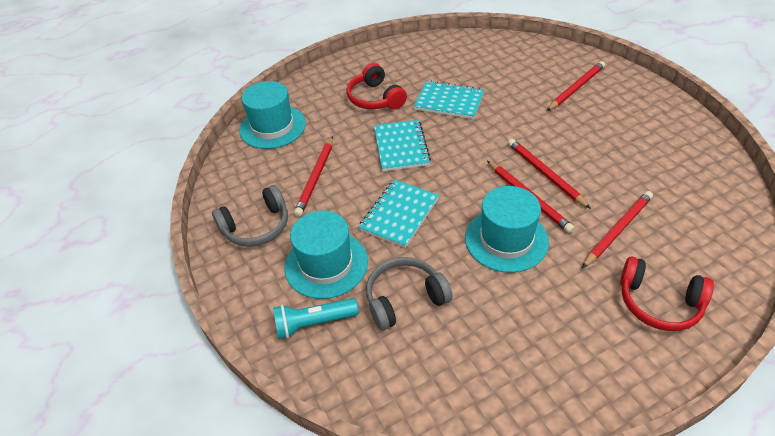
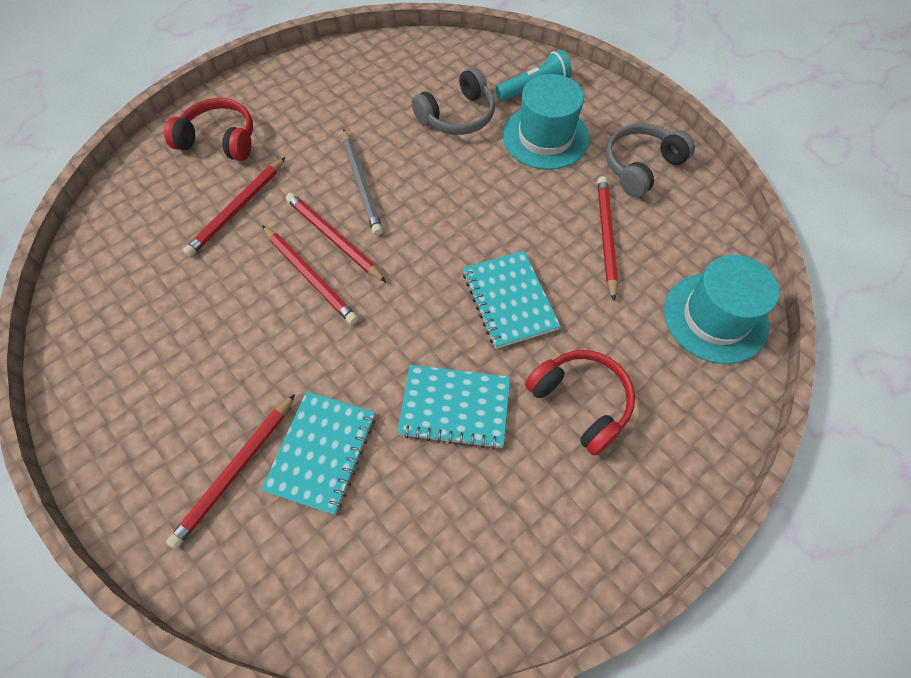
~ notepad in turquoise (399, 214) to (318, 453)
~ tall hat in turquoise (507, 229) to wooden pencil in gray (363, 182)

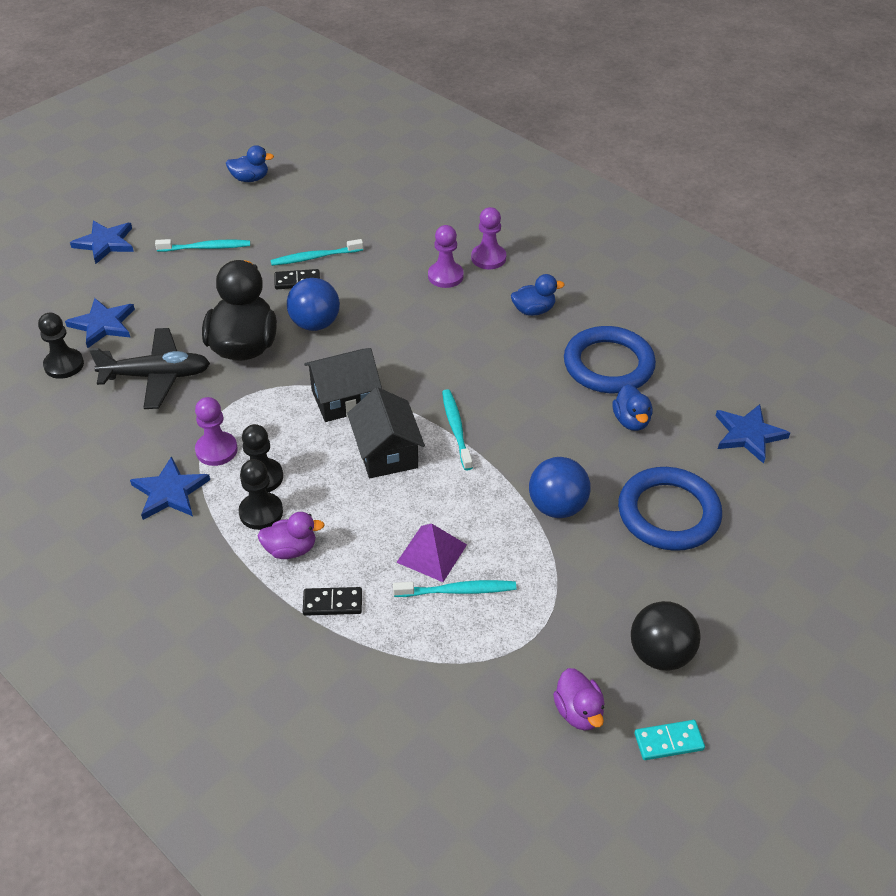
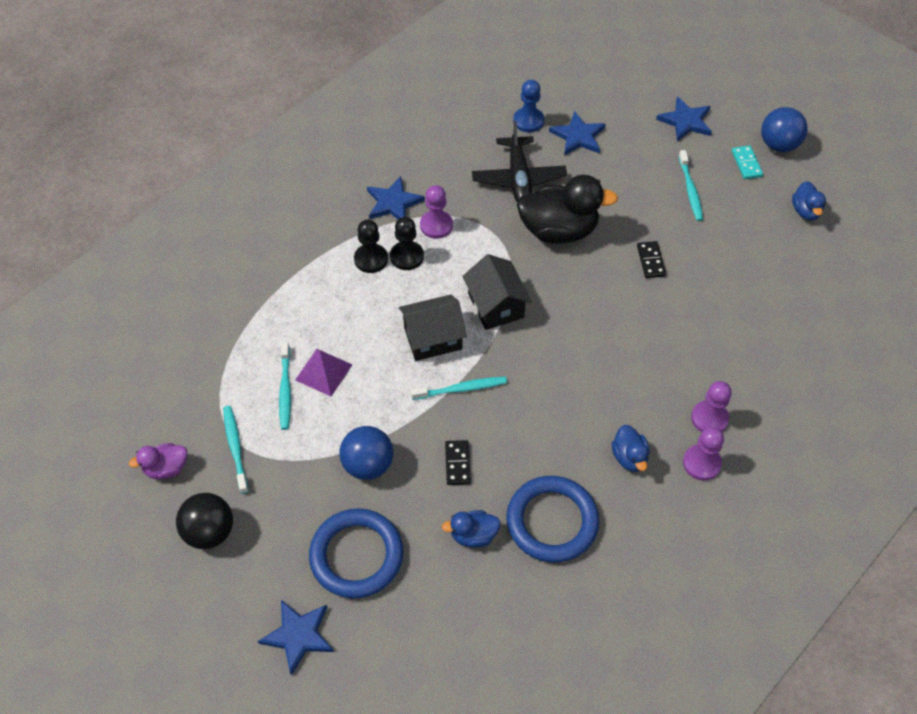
~ chess pawn in black (61, 346) to chess pawn in cobalt (528, 106)
- rubber duck in violet (291, 535)
~ dental brush in turquoise (316, 252) to (236, 450)
~ ball in cobalt (313, 304) to (784, 129)
~ domino piece in black (332, 601) to (458, 462)
~ chess pawn in violet (446, 256) to (703, 454)
~ domino piece in turquoise (669, 740) to (747, 162)
~ star shape in cobalt (753, 434) to (296, 637)

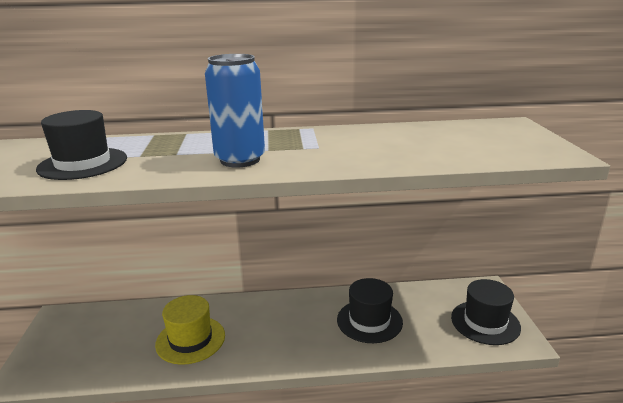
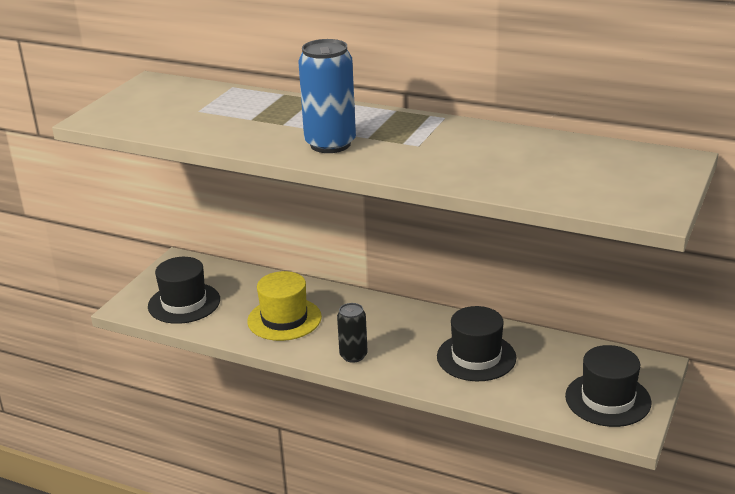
~ tall hat in black (81, 145) to (184, 290)
+ tin in black (352, 333)

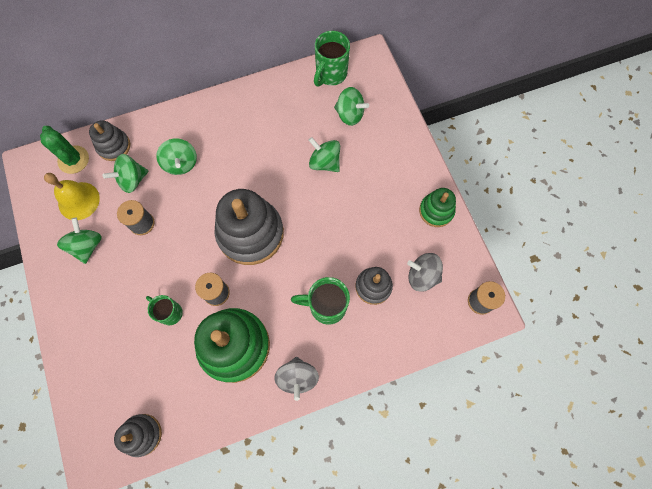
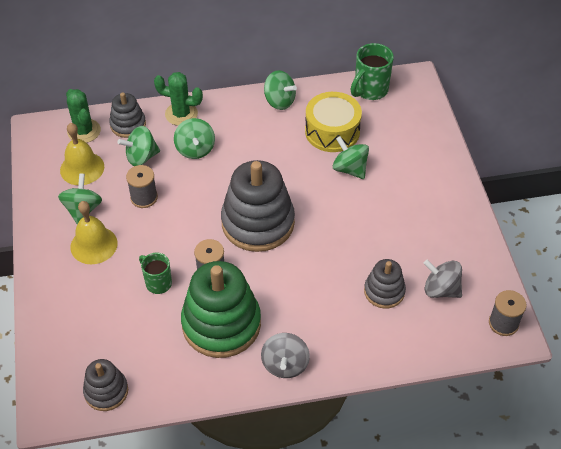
- mug in leaf-green (320, 301)
~ toy top in leaf-green (351, 106) to (280, 90)
- stacking rings in leaf-green (437, 207)
+ school bell in golden (94, 232)
+ saguaro cactus in leaf-green (178, 99)
+ snare drum in golden (333, 122)

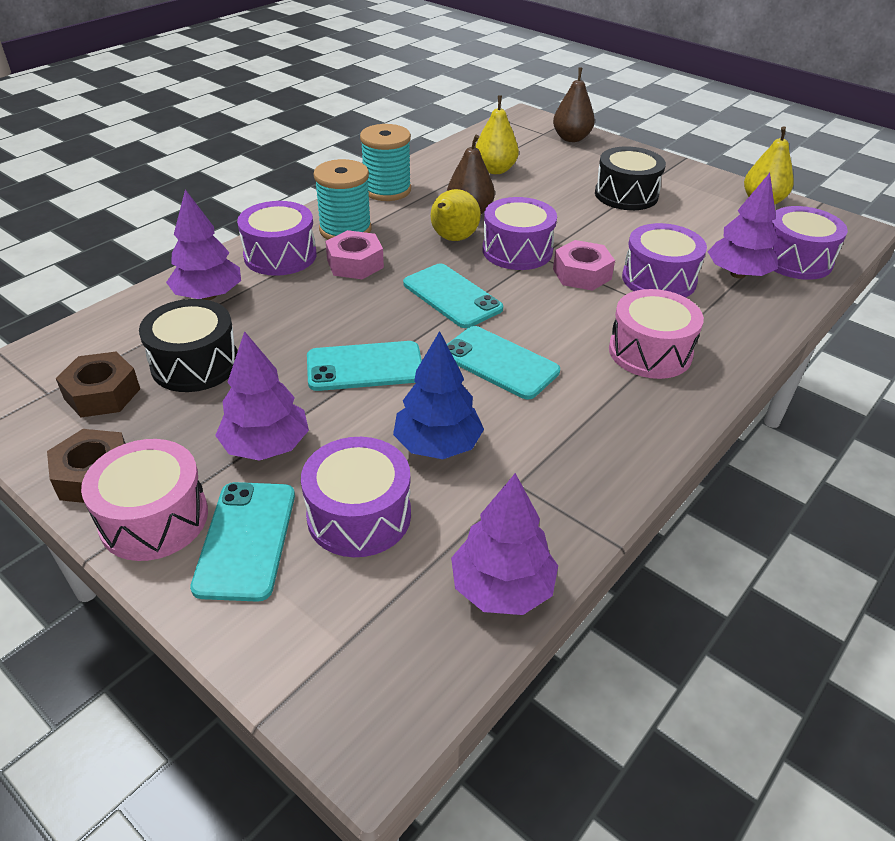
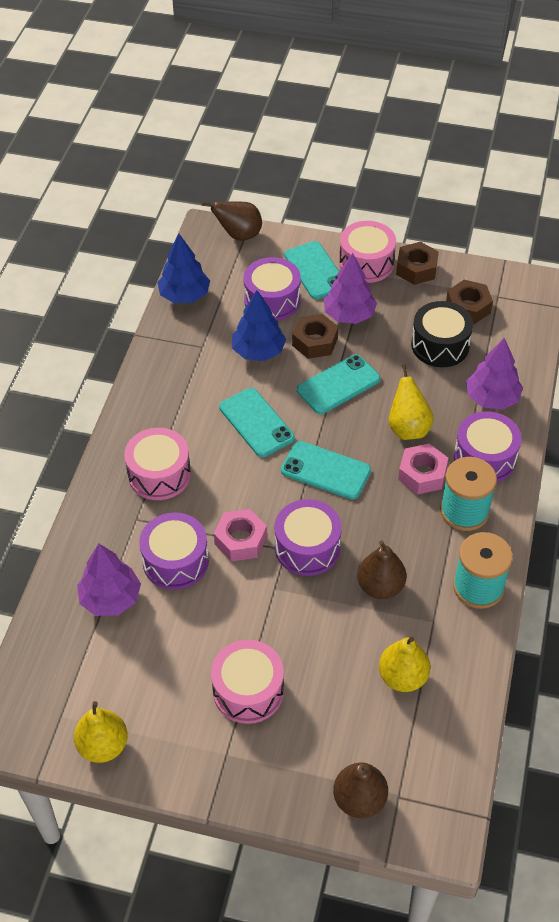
~ pear fruit in golden (455, 215) to (411, 402)
~ smartphone in turquoise (503, 362) = (257, 422) 45 degrees clockwise
~ fir tree in violet (504, 544) to fir tree in cobalt (183, 268)
~ snare drum in black (630, 178) to snare drum in rosy (247, 682)
- snare drum in violet (810, 243)
+ pear fruit in brown (232, 221)
+ nut in brown (315, 336)

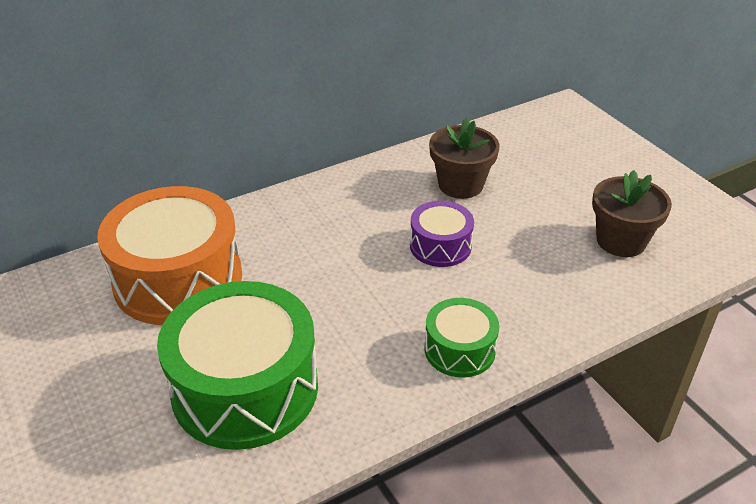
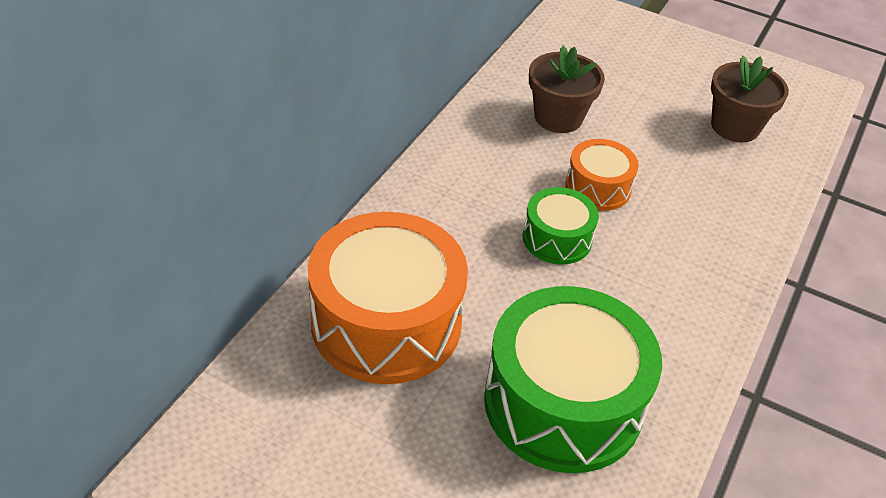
~ snare drum in violet (442, 234) to snare drum in orange (602, 175)
~ snare drum in leaf-green (462, 338) to (561, 225)

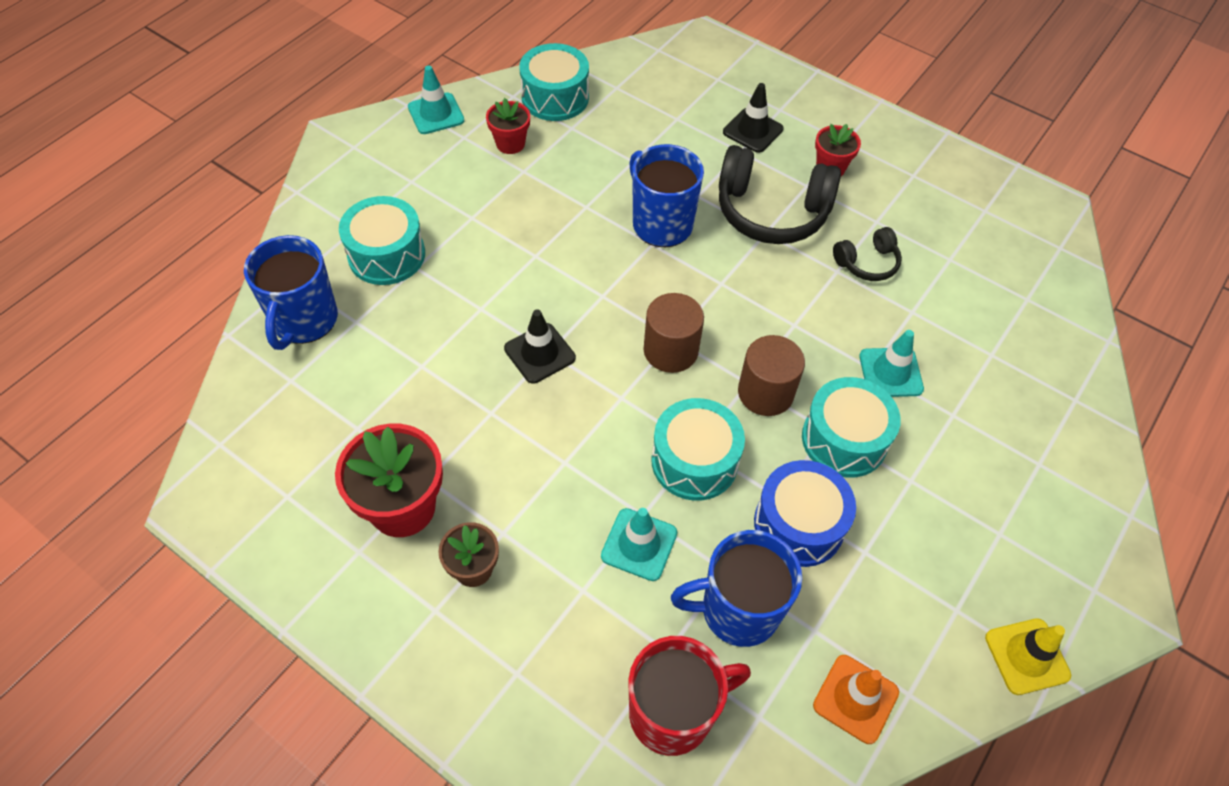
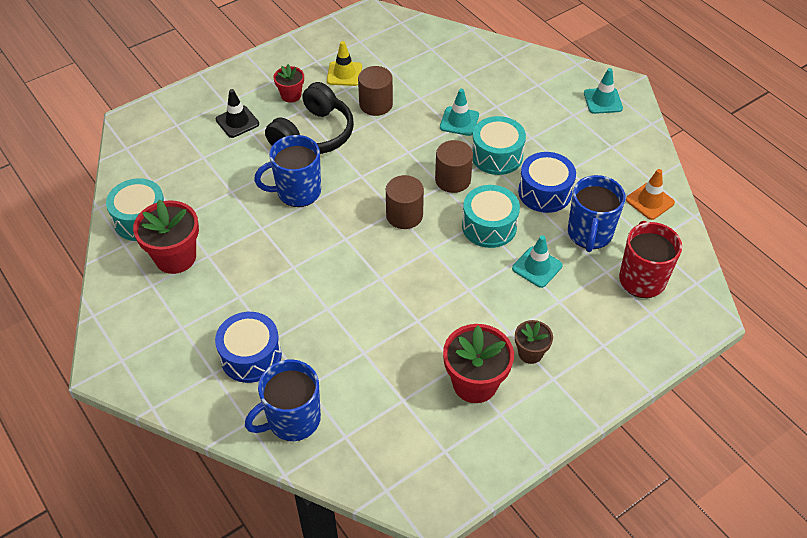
~ mug in cobalt (291, 292) = (283, 400) 120 degrees clockwise
~ snare drum in turquoise (382, 240) to snare drum in cobalt (248, 347)
~ traffic cone in turquoise (436, 100) to (603, 91)
~ flower pot in scarlet (508, 126) = (166, 237) x1.77
- traffic cone in black (540, 347)
~ headphones in black (867, 254) to cylinder in brown (375, 91)
~ traffic cone in golden (1028, 656) to (344, 63)

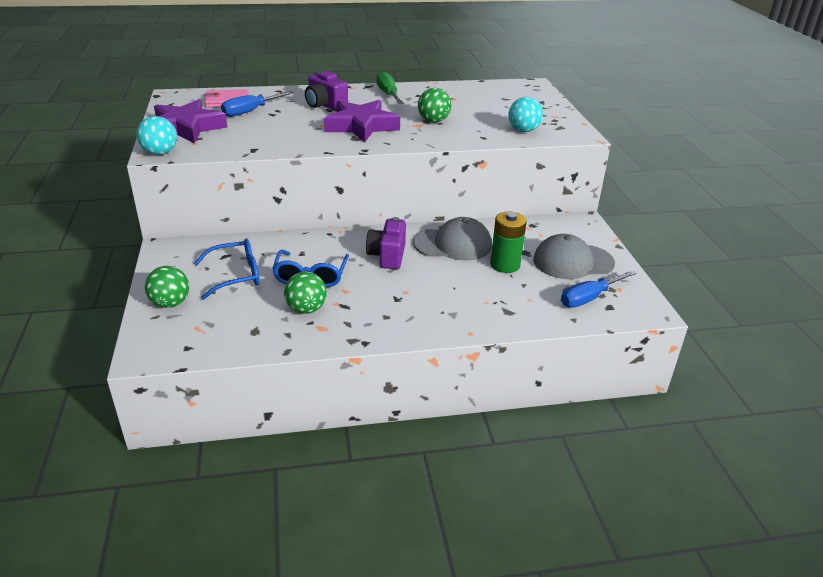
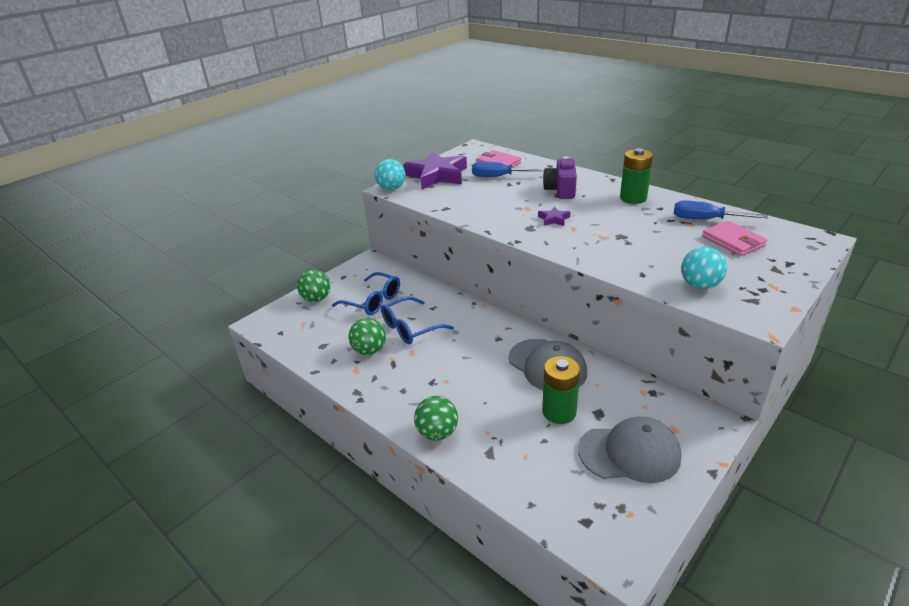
~ star shape in violet (362, 121) = (554, 216) x0.43
- photo camera in violet (386, 243)
~ hand screwdriver in leaf-green (390, 87) to power cell in leaf-green (636, 176)
~ ball in leaf-green (435, 105) to (436, 418)
~ cap in gray (574, 256) = (629, 449) 135 degrees clockwise
~ hand screwdriver in cobalt (598, 289) to (721, 209)
+ card wallet in rosy (734, 238)

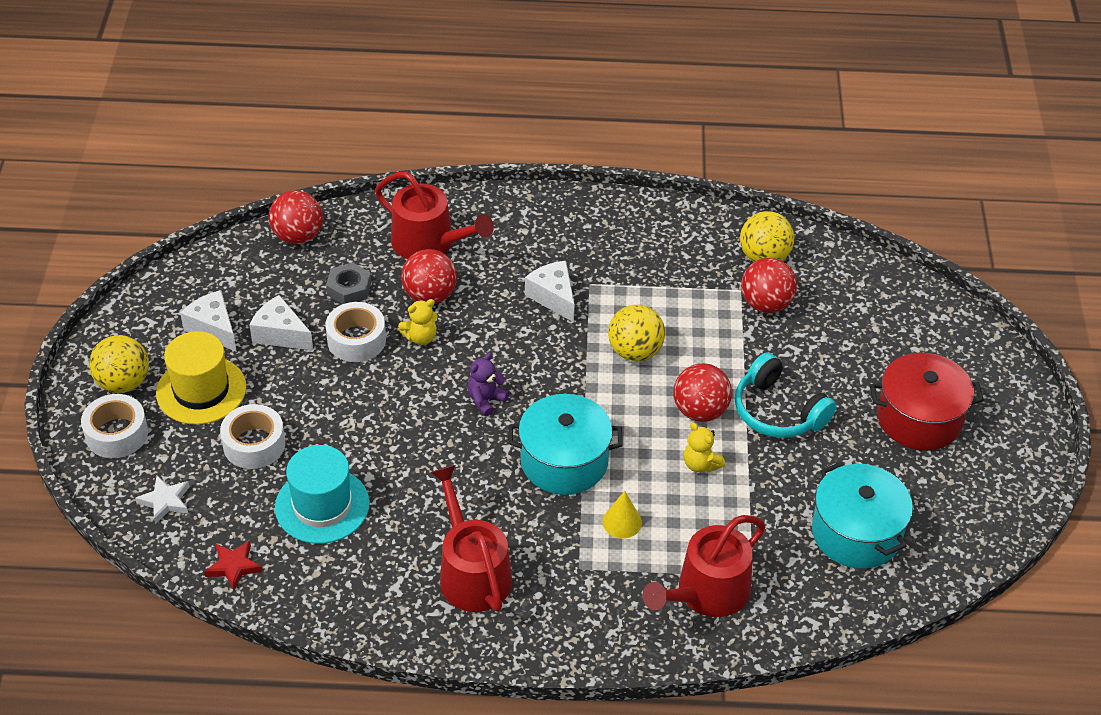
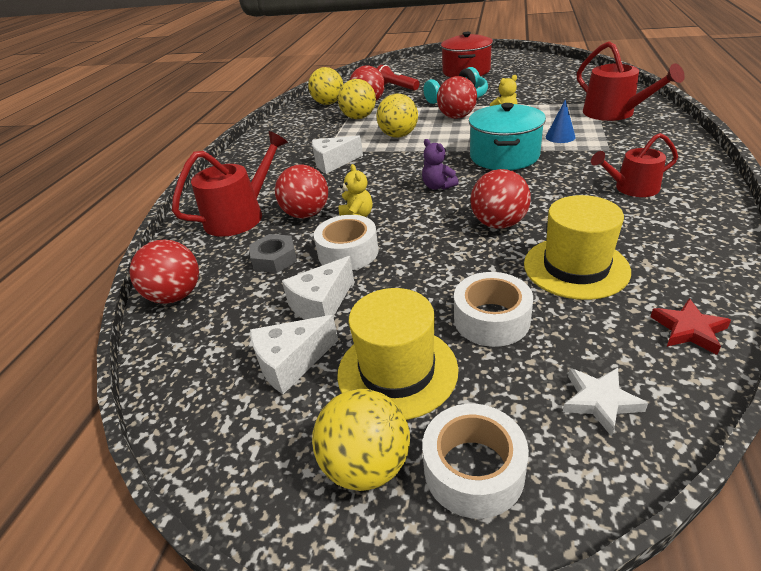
~ tall hat in turquoise (322, 494) to tall hat in golden (577, 247)
~ watering pot in scarlet (471, 538) = (634, 165) x0.65
~ cone in golden (622, 514) to cone in cobalt (561, 121)
- stockpot in turquoise (862, 515)
+ ball in golden (357, 99)
+ flashlight in scarlet (398, 78)
+ ball in scarlet (500, 199)

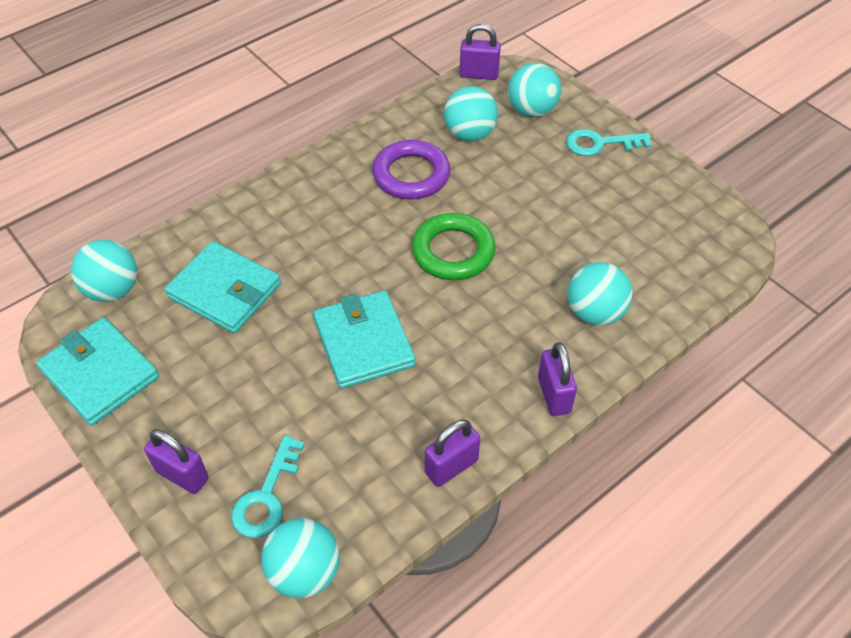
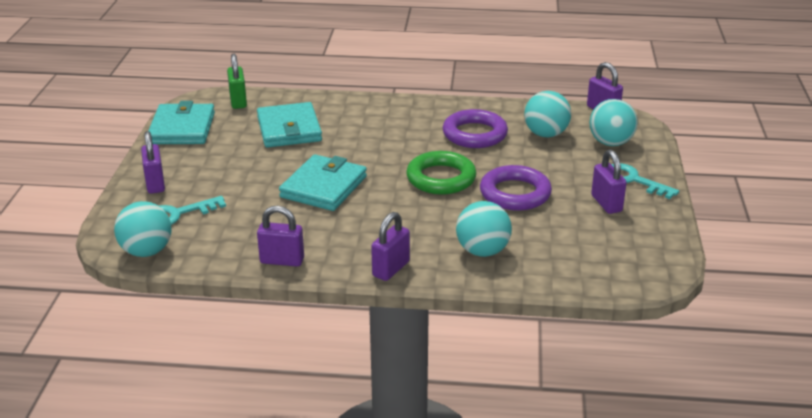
~ ball in turquoise (104, 271) to small lock in leaf-green (237, 81)
+ ring in violet (516, 188)
+ small lock in violet (609, 182)

